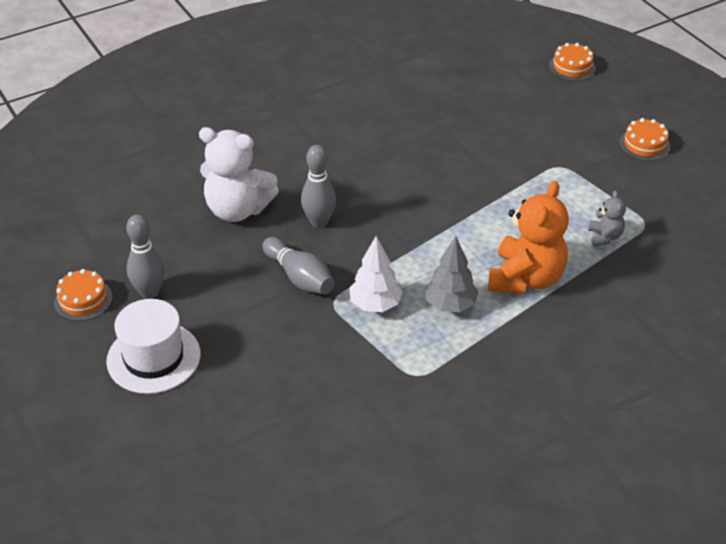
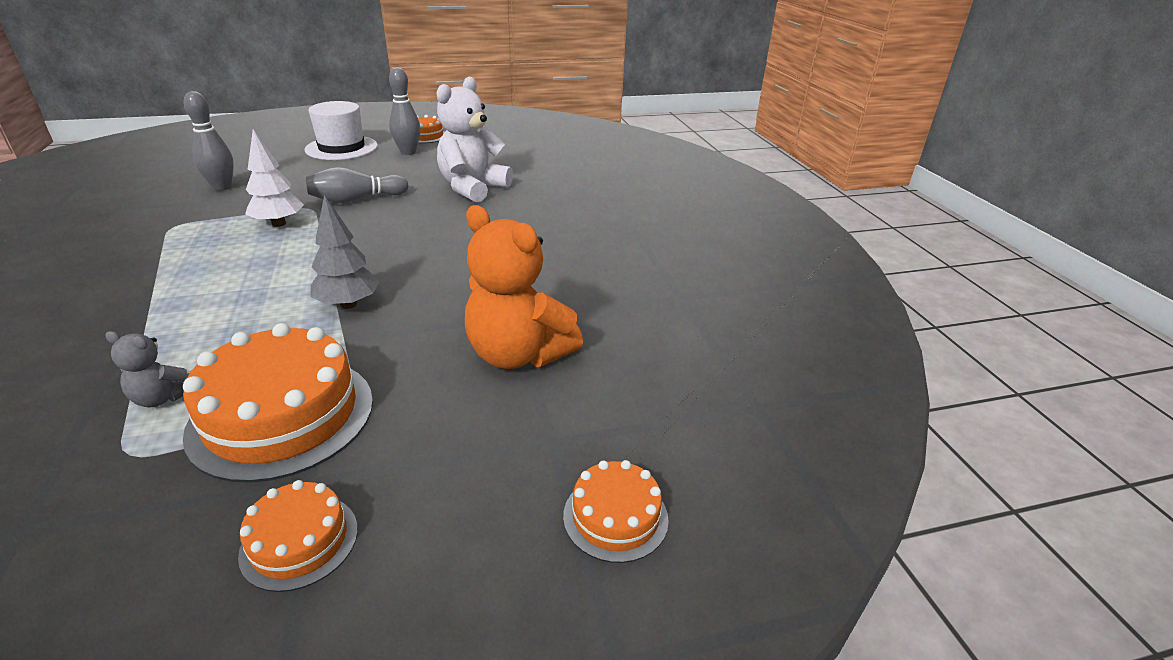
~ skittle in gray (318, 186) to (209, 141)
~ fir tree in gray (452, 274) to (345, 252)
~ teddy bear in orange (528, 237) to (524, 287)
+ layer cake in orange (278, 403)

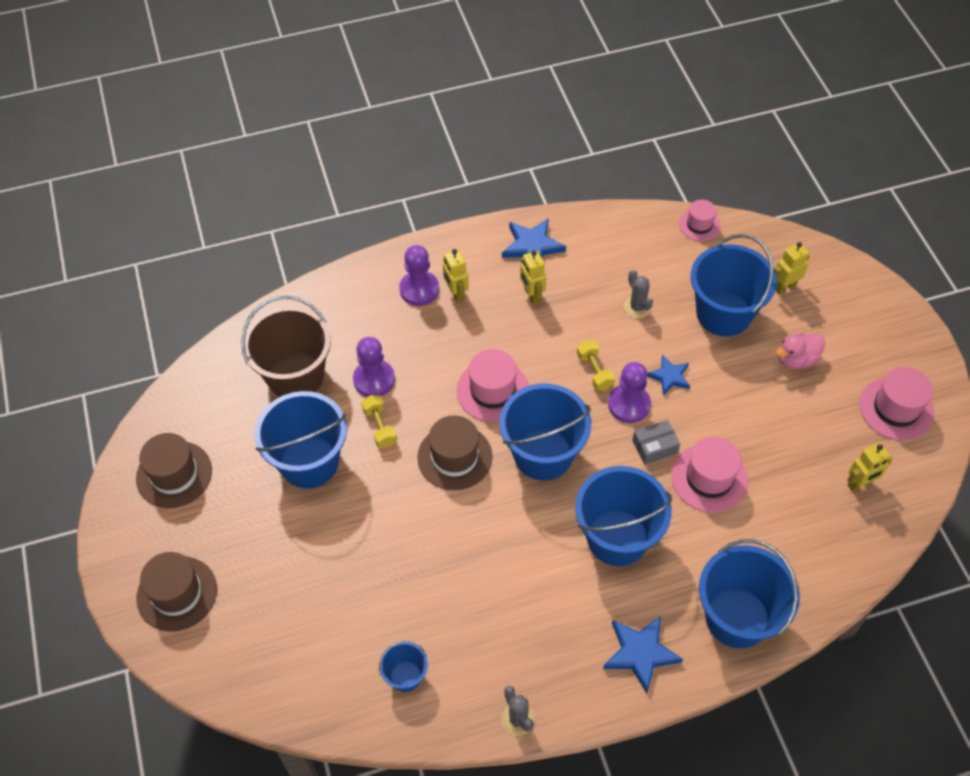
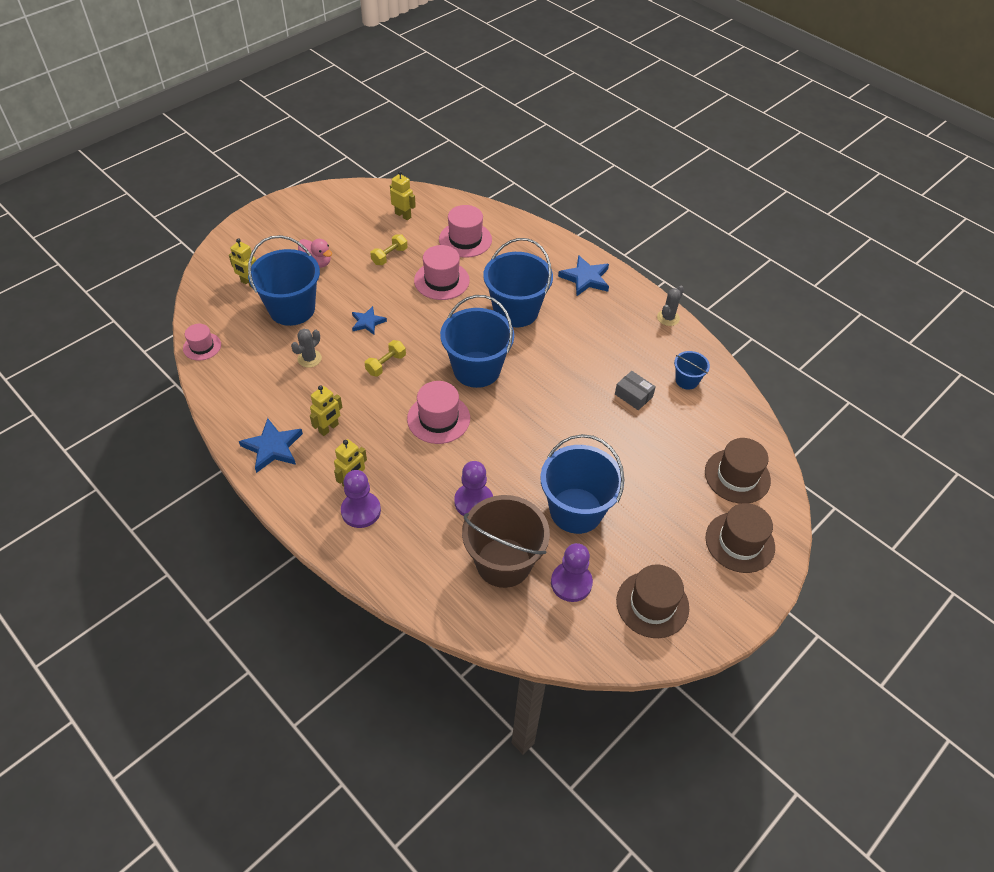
~ dumbbell in golden (379, 421) to (389, 249)
~ tall hat in brown (454, 452) to (738, 471)
~ chess pawn in violet (629, 392) to (572, 572)
~ box in gray (656, 442) to (635, 390)
- bucket in cobalt (749, 593)
~ tall hat in rosy (896, 403) to (465, 231)

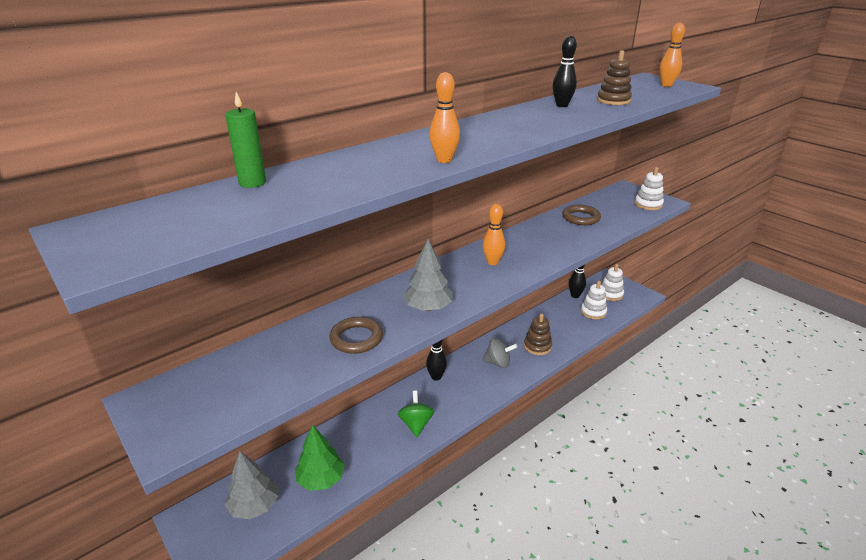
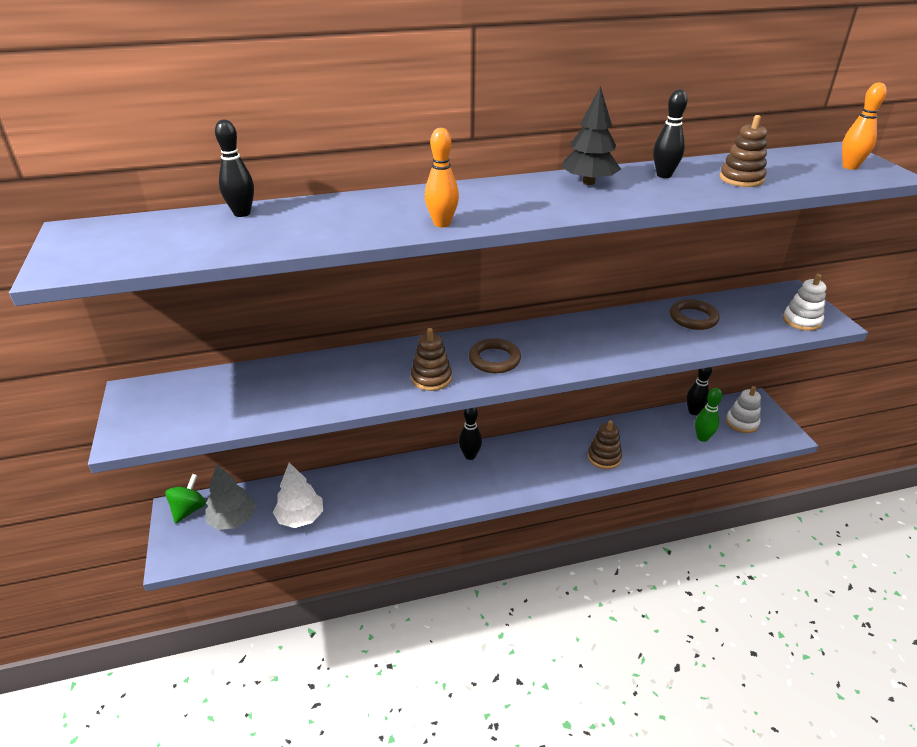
~ pillar candle in leaf-green (245, 140) to skittle in black (234, 168)
~ fir tree in leaf-green (320, 458) to fir tree in snow-white (298, 495)
~ ring in brown (356, 335) to (495, 355)
~ toy top in leaf-green (416, 414) to (185, 499)
~ fir tree in gray (428, 275) to stacking rings in brown (431, 359)
- toy top in gray (499, 353)
- skittle in orange (494, 234)
~ stacking rings in snow-white (594, 300) to skittle in leaf-green (708, 415)
+ fir tree in black (591, 135)

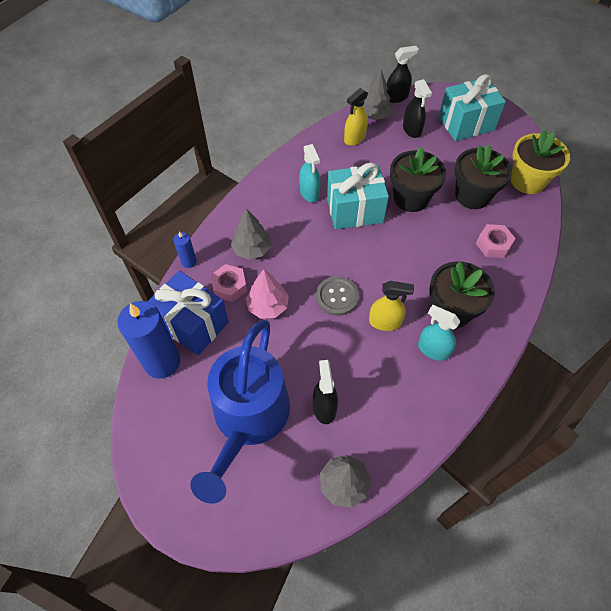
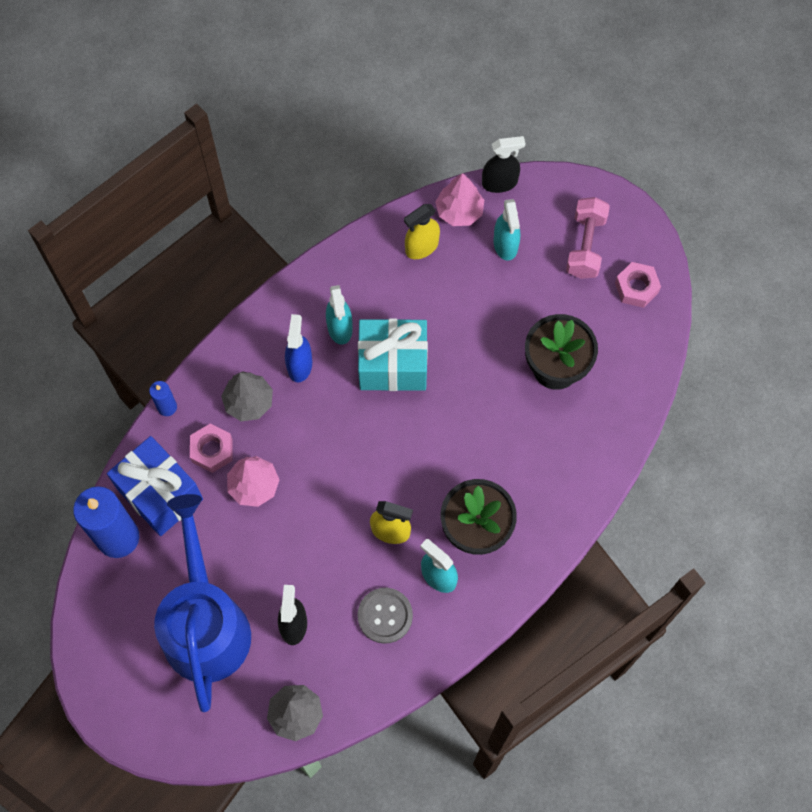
~ watering pot in cobalt (240, 412) = (202, 603) 150 degrees clockwise
~ sewing button in gray (337, 296) to (385, 616)
~ fir tree in gray (378, 95) to fir tree in rosy (459, 199)
- flower pot in black (418, 179)
~ spray cleaner in black (417, 108) to spray cleaner in turquoise (506, 230)
~ gift in turquoise (472, 107) to dumbbell in rosy (588, 238)
~ nut in rosy (496, 241) to (638, 285)
- flower pot in golden (540, 162)
+ spray cleaner in cobalt (298, 348)

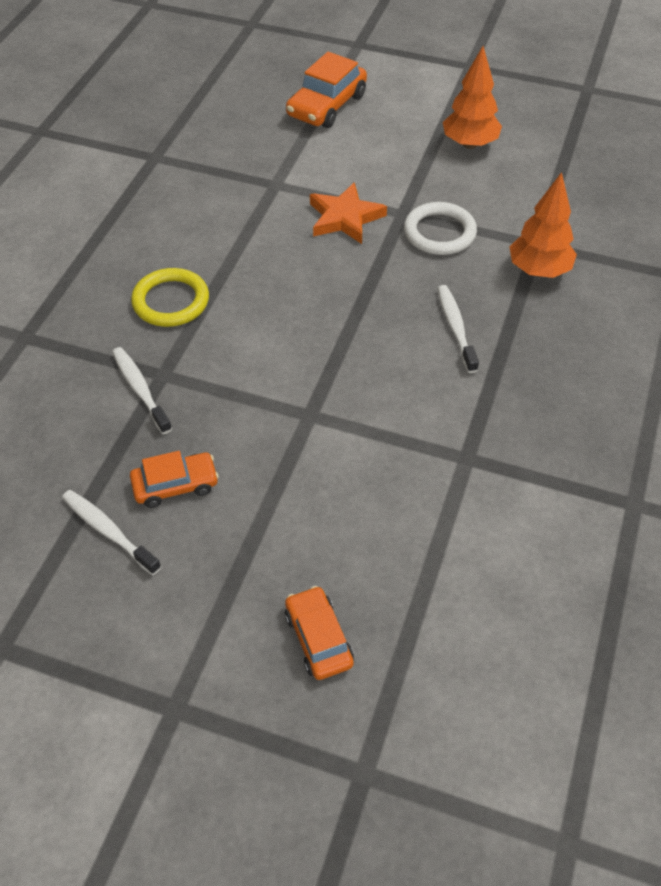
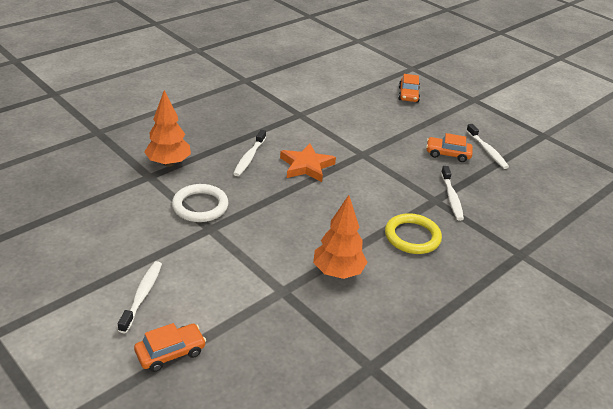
~ automobile in orange (326, 90) = (170, 347) x0.64
~ star shape in orange (348, 213) to (308, 163)
~ fir tree in orange (472, 97) to (340, 237)
+ dental brush in snow-white (140, 297)

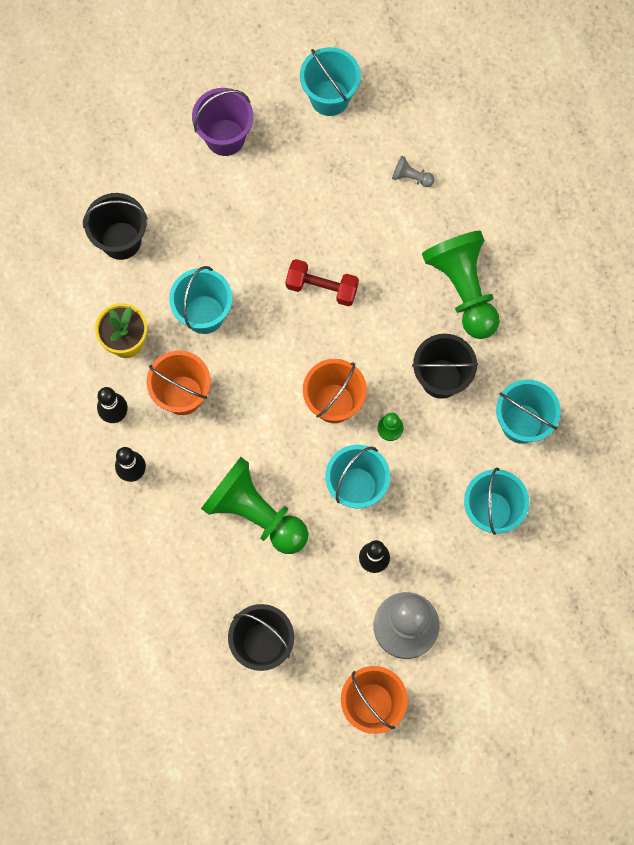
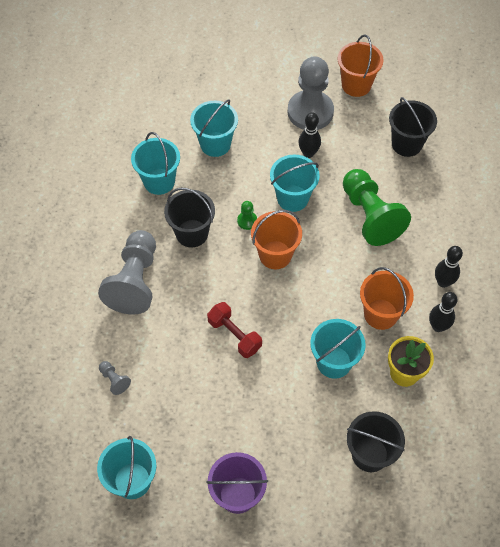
~ chess pawn in leaf-green (461, 285) to chess pawn in gray (127, 272)

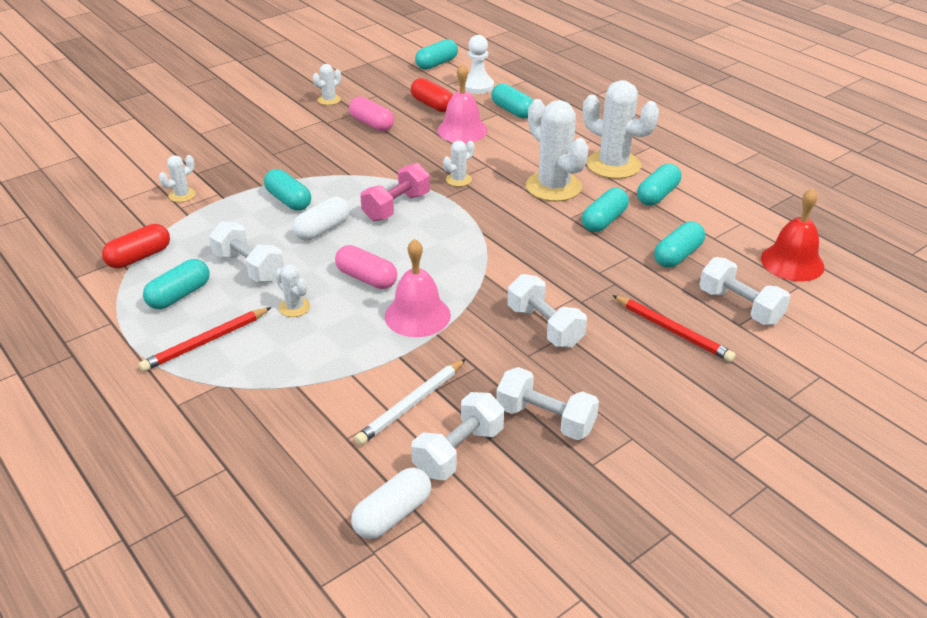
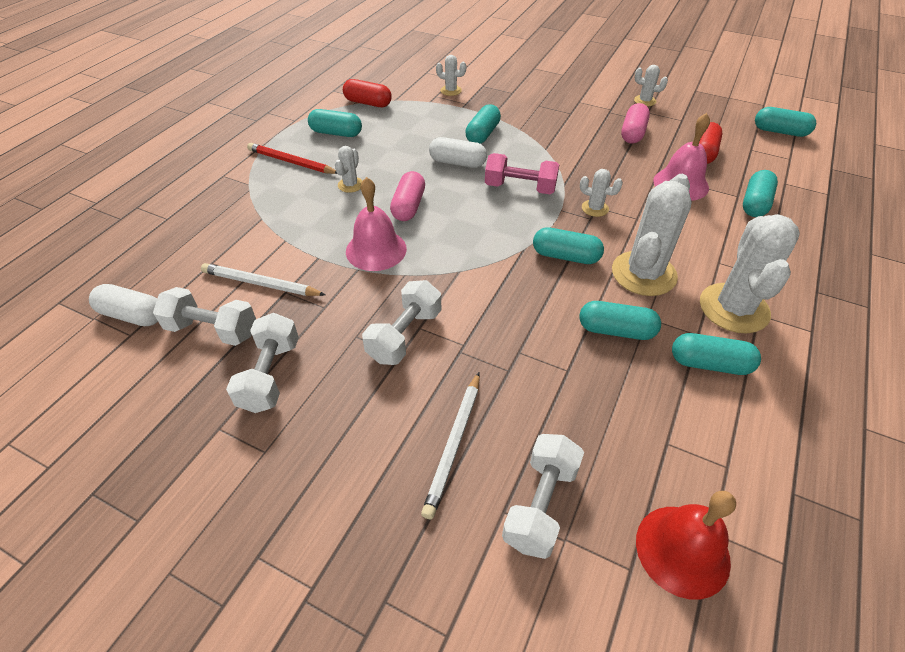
- dumbbell in snow-white (246, 251)
- chess pawn in snow-white (479, 64)
~ wooden pencil in scarlet (674, 328) to wooden pencil in snow-white (450, 445)
~ pill shape in turquoise (679, 244) to (568, 245)

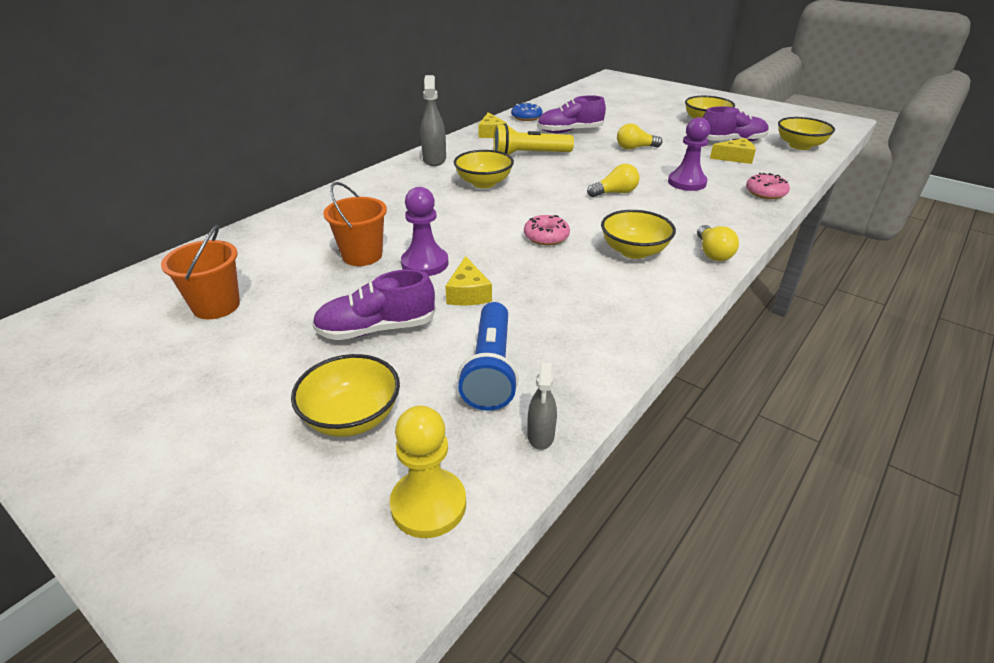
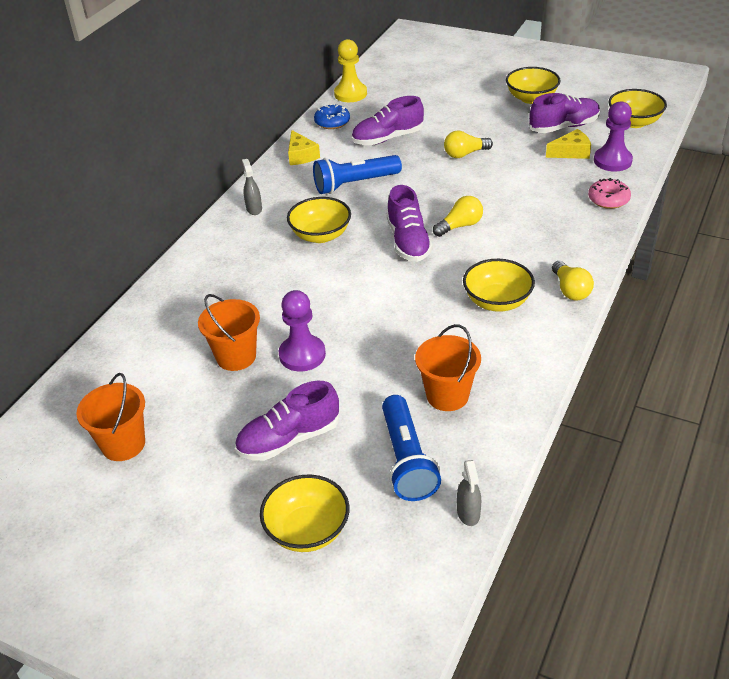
~ chess pawn in golden (428, 471) to (350, 70)
~ spray cleaner in gray (433, 120) = (252, 187) x0.60
- piece of cheese in golden (468, 281)
~ flashlight in golden (533, 139) to flashlight in cobalt (357, 174)
- doughnut in rosy (547, 230)
~ chess pawn in violet (689, 154) to (613, 136)
+ sneaker in violet (410, 223)
+ bucket in orange (448, 367)

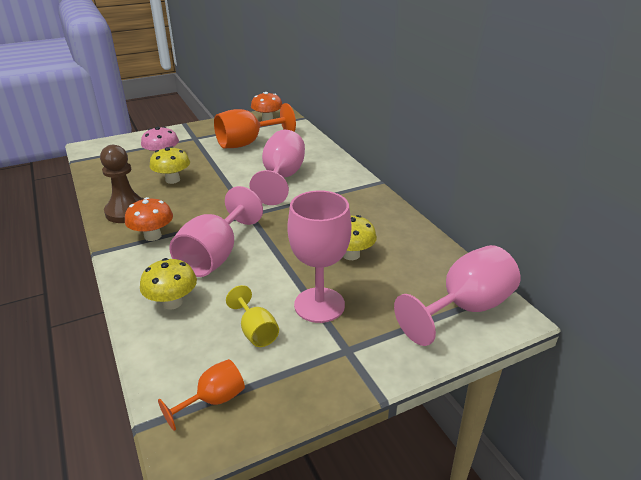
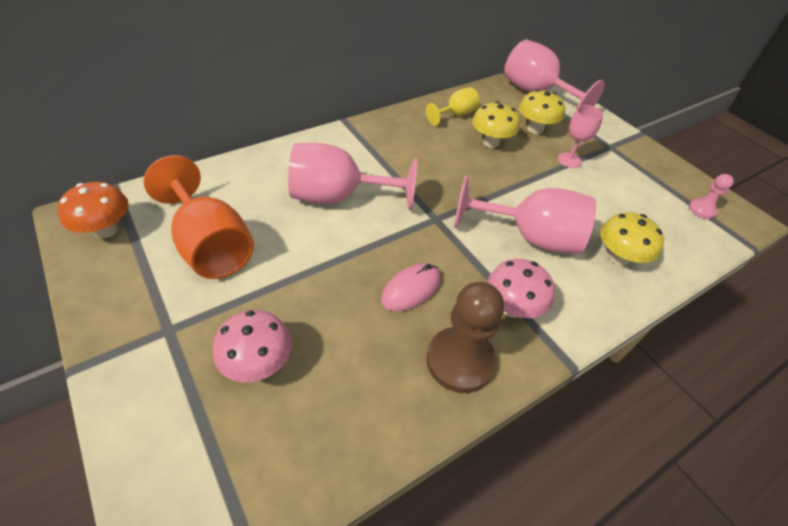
~ fungus in orange (149, 219) to fungus in rosy (521, 288)
~ fungus in golden (169, 165) to (542, 111)
~ chalice in orange (201, 395) to chess pawn in rosy (711, 196)
~ chalice in golden (252, 316) to (452, 106)
~ chalice in rosy (319, 256) = (580, 136) x0.53
+ PC mouse in rosy (411, 287)

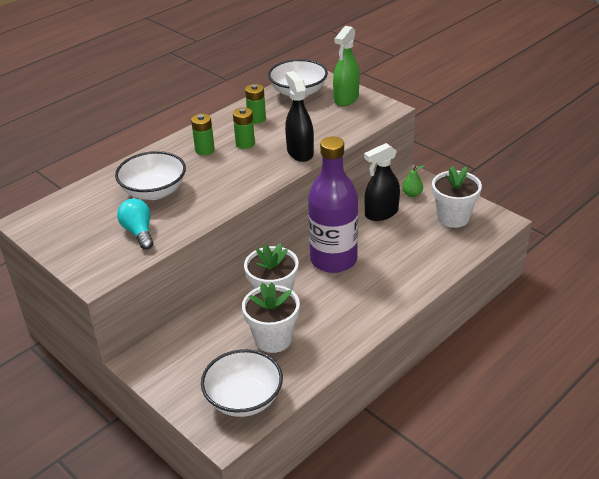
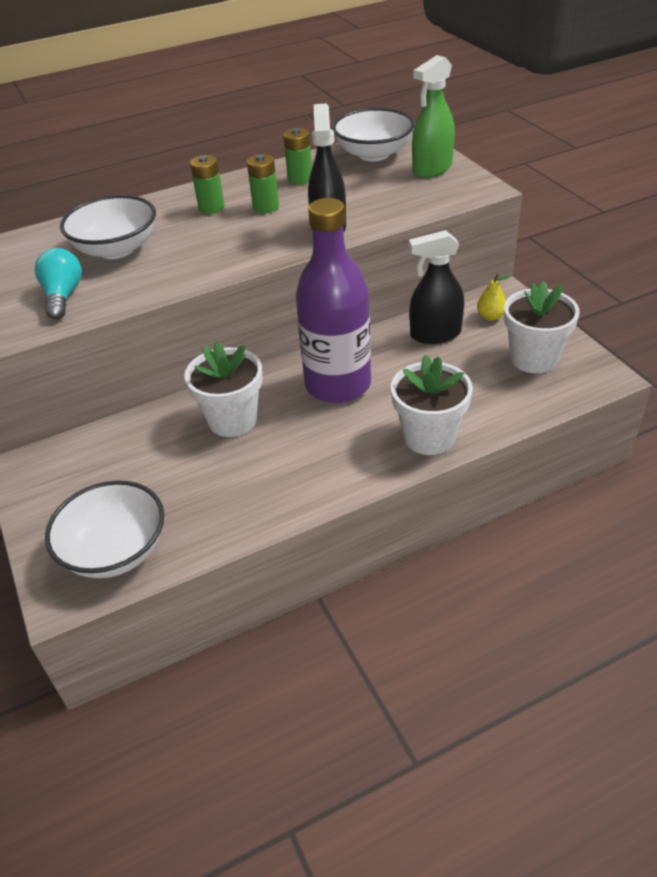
~ flower pot in snow-white (271, 318) to (432, 405)
~ pear fruit in leaf-green (413, 181) to pear fruit in golden (494, 297)

